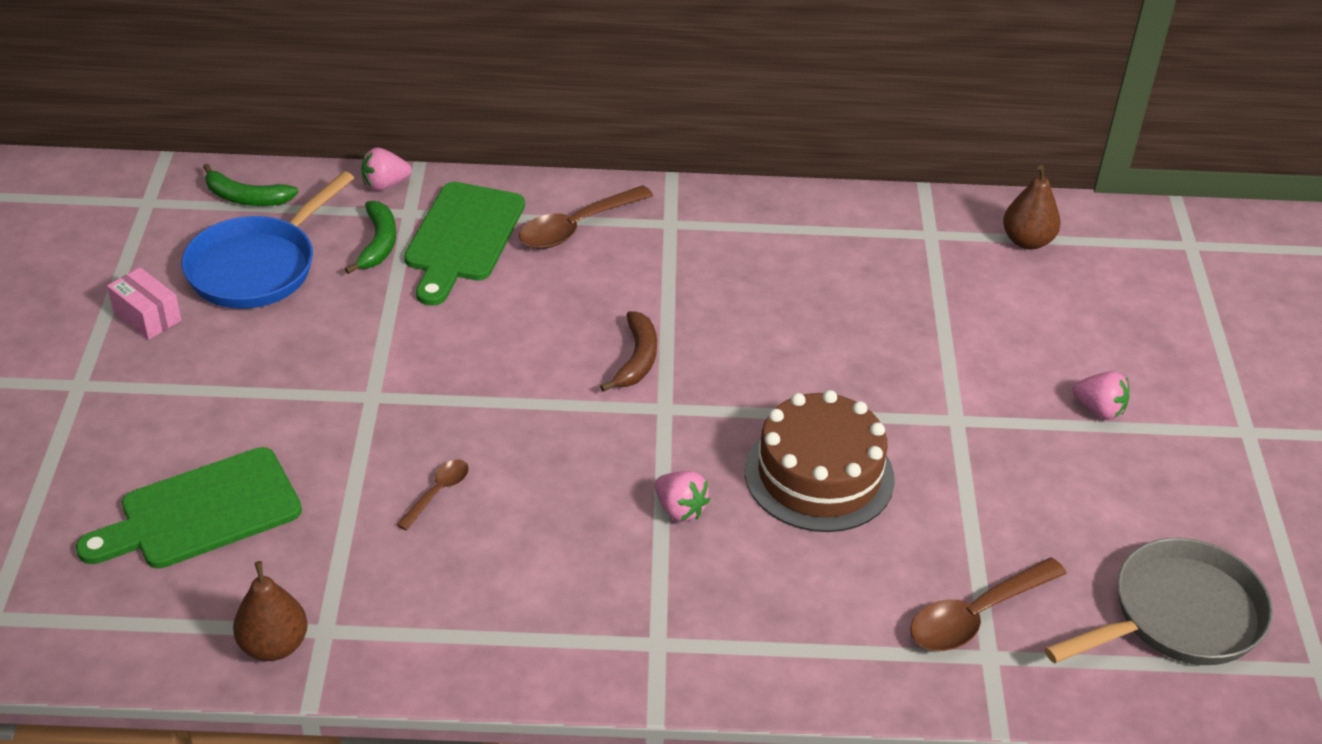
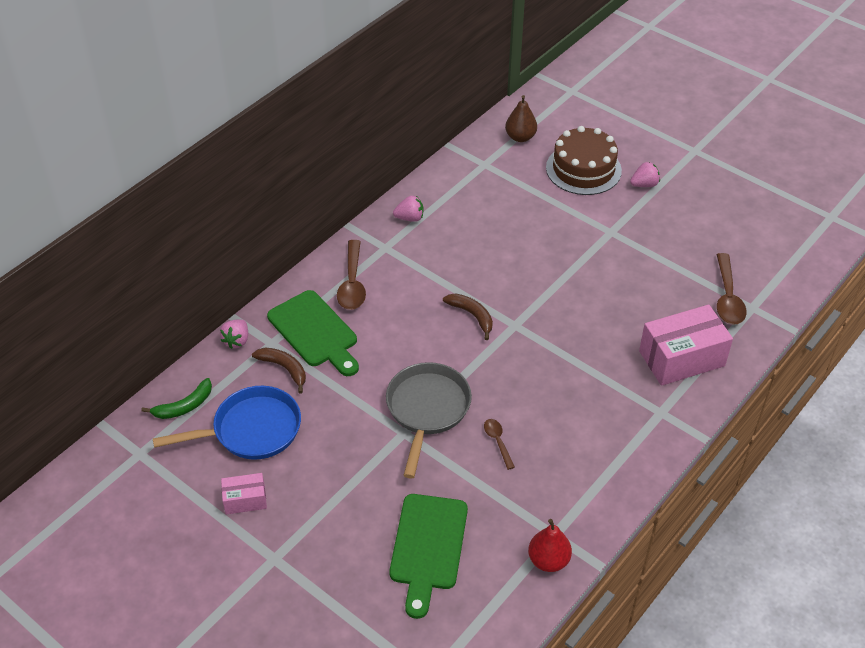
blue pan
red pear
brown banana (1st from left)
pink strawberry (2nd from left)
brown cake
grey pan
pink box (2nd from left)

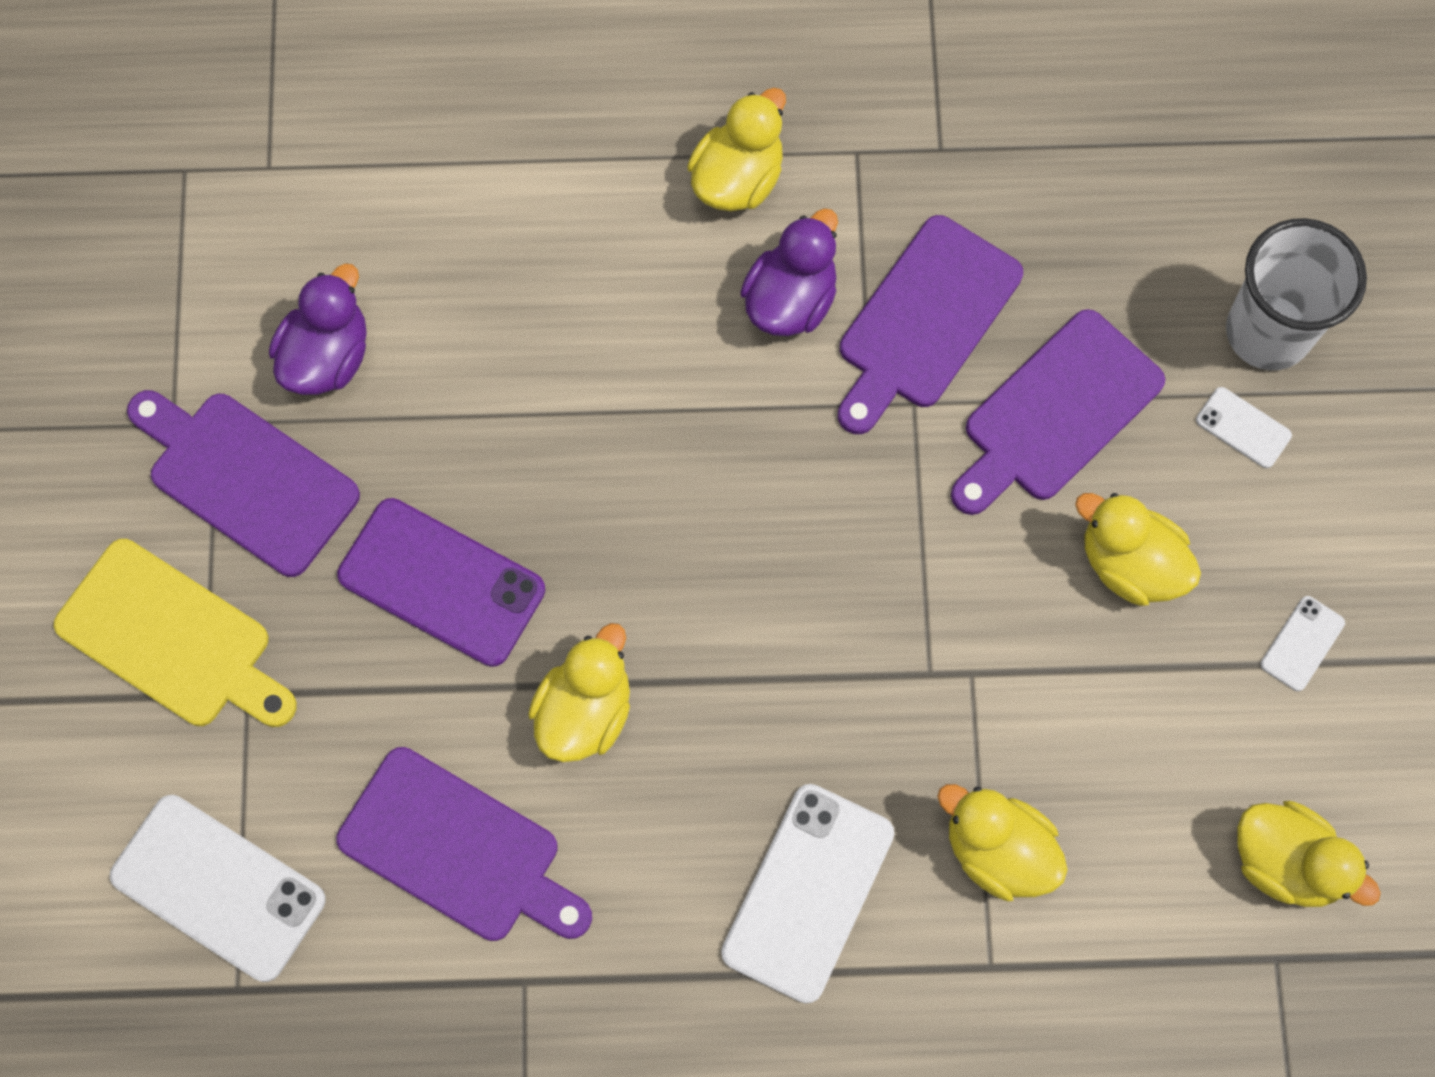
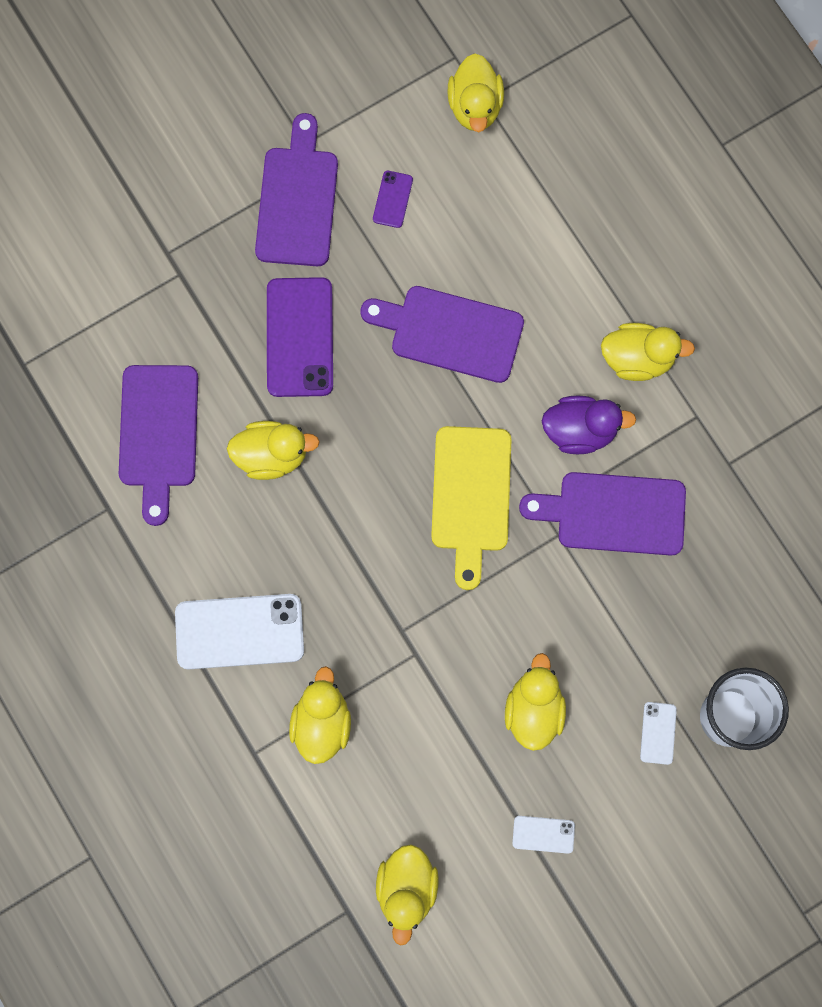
yellow cutting board
white phone (1st from left in the first image)
purple phone (2nd from left)
purple cutting board (3rd from left)
yellow duck (4th from left)

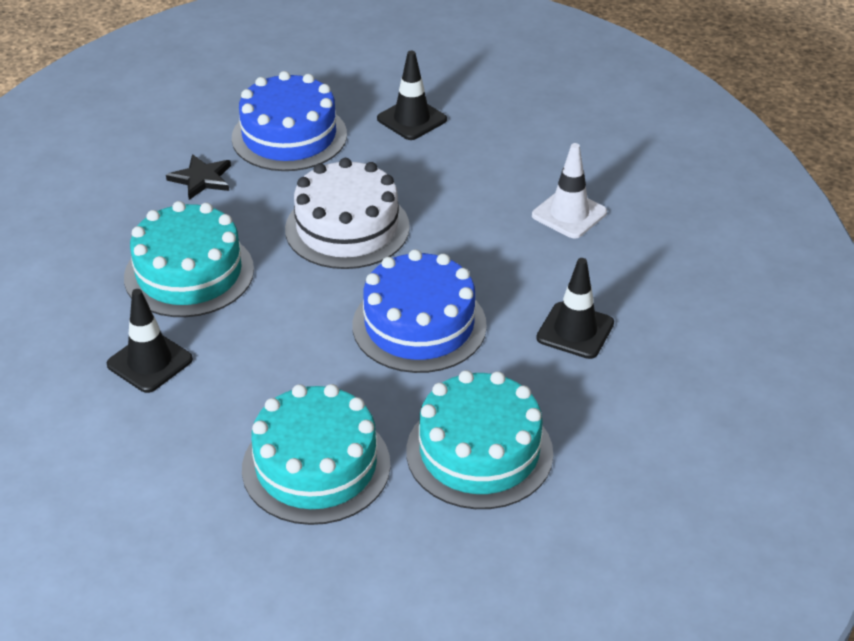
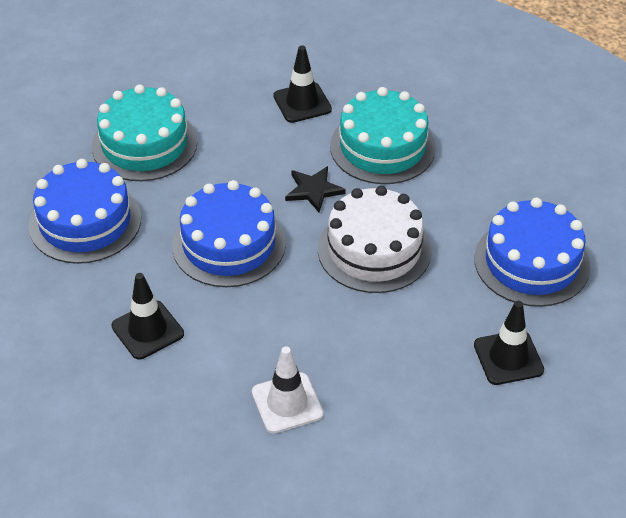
black star
blue cake (1st from left)

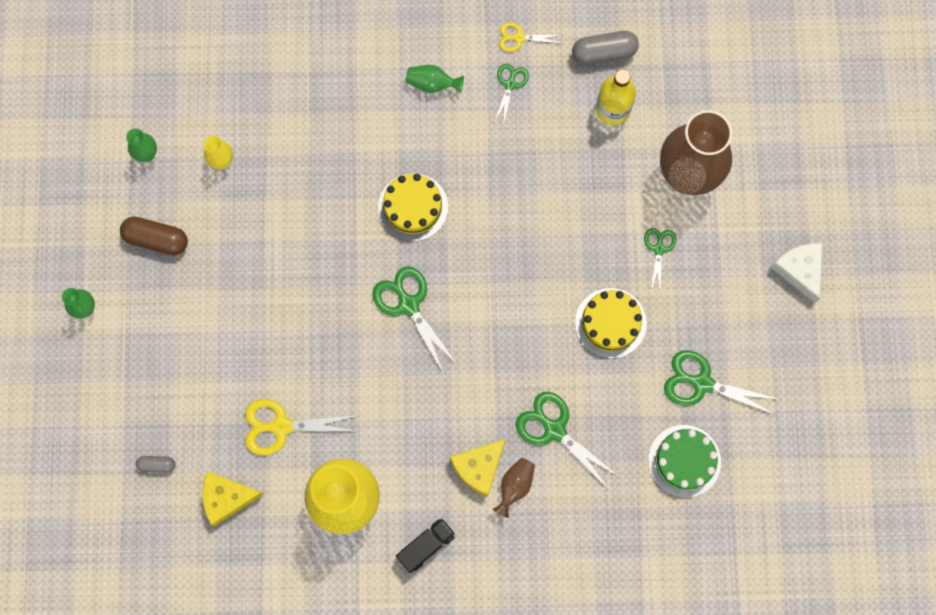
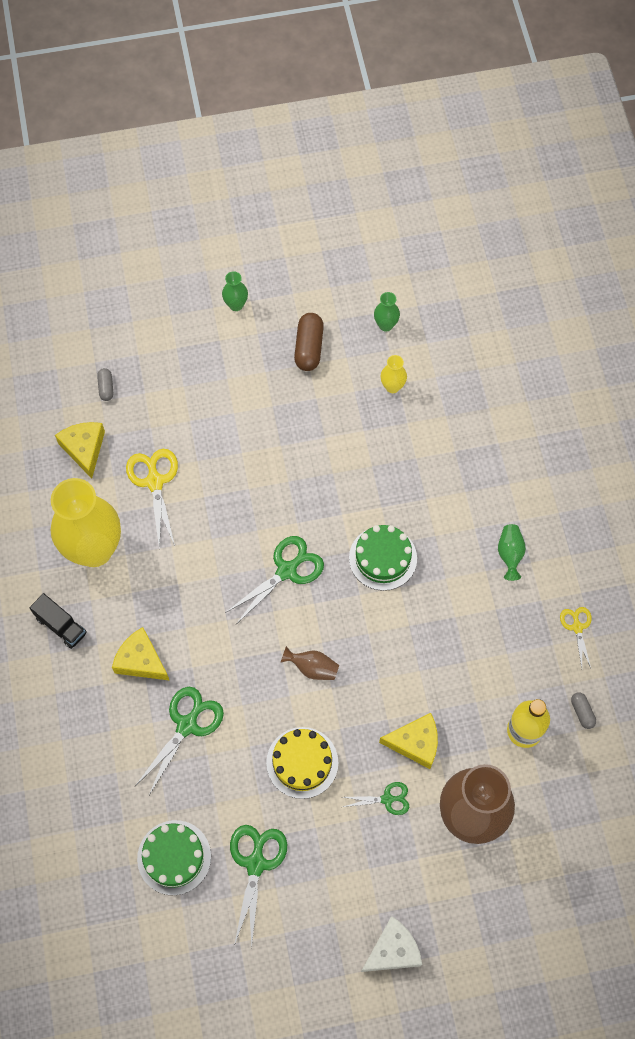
green cake (2nd from left)
brown vase (1st from left)
green scissors (2nd from left in the first image)
grey capsule (2nd from left)
yellow cheese (3rd from left)

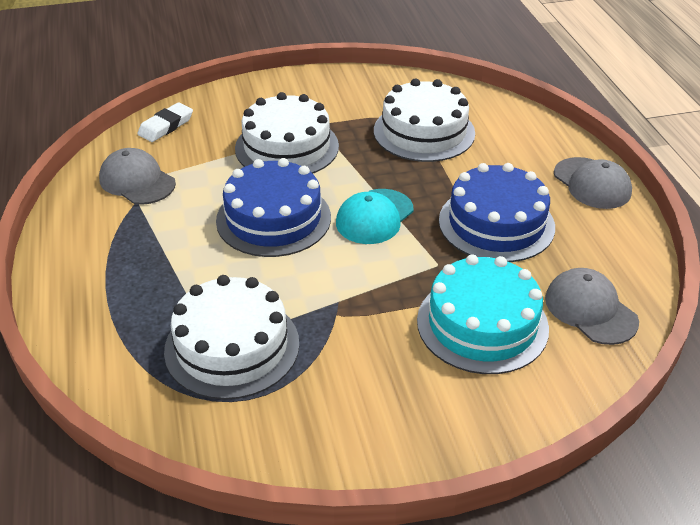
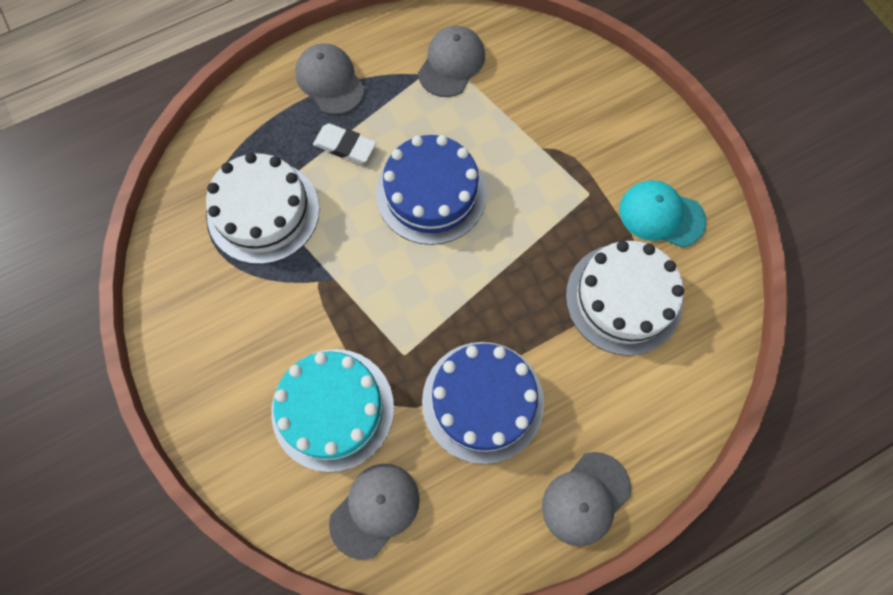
white eraser
white cake (2nd from left in the first image)
turquoise cap
grey cap (1st from left)

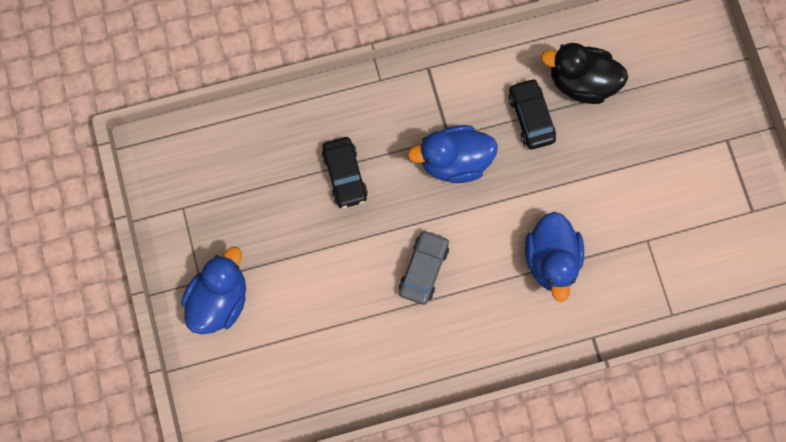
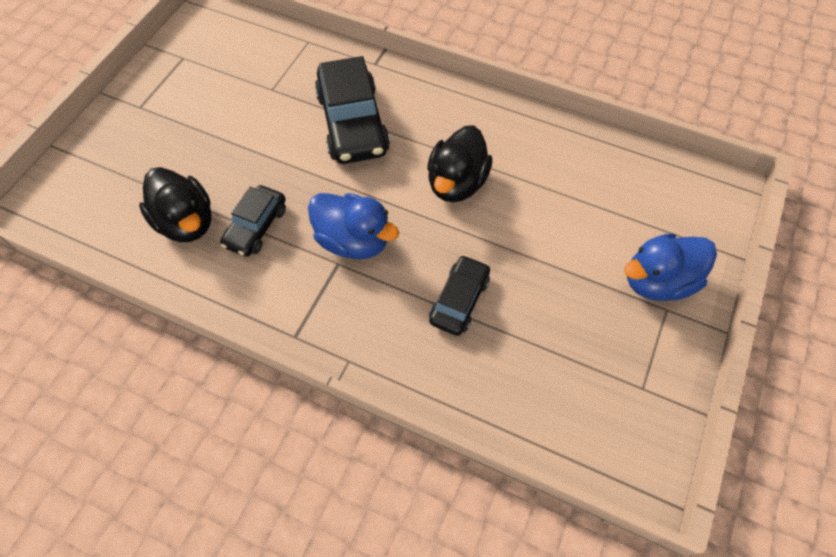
black duck (2nd from left)
black car (2nd from left)

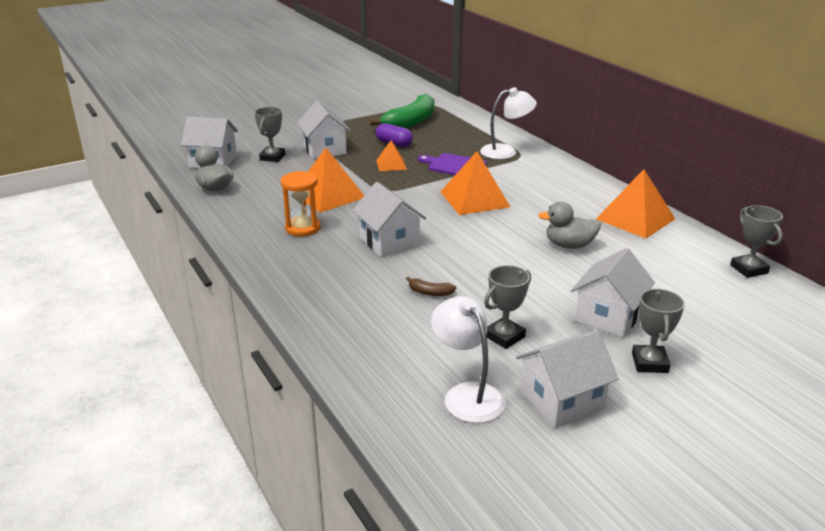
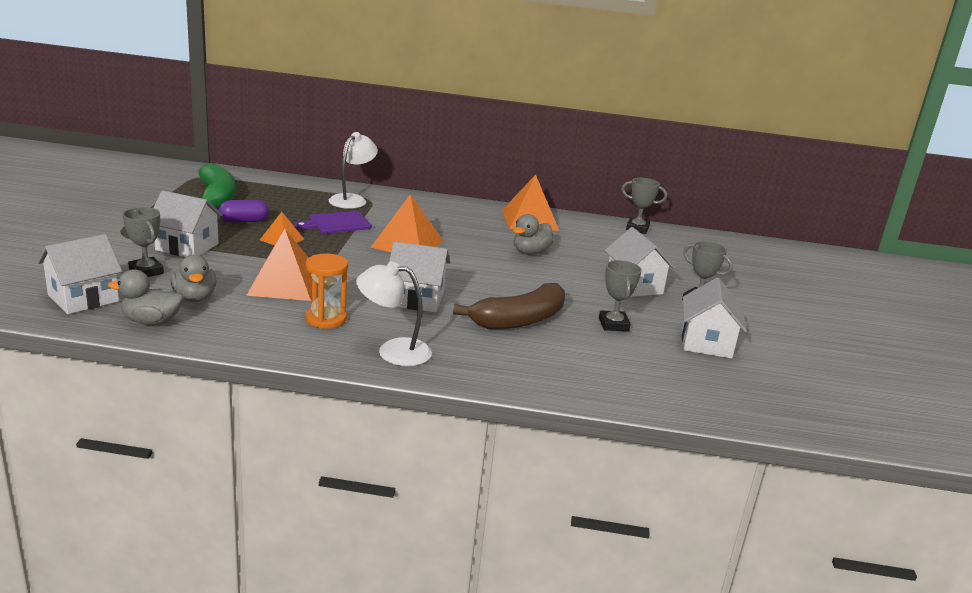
brown banana
white lamp (2nd from left)
grey duck (2nd from left)

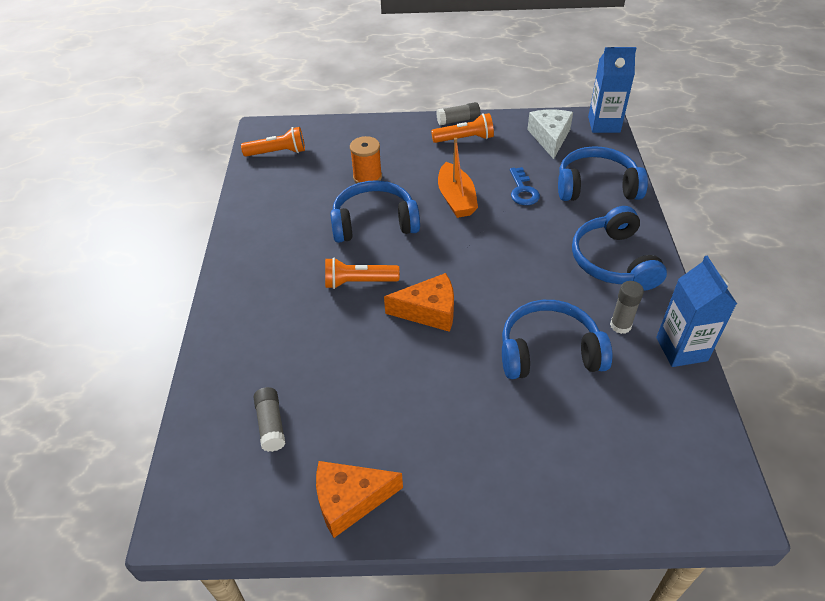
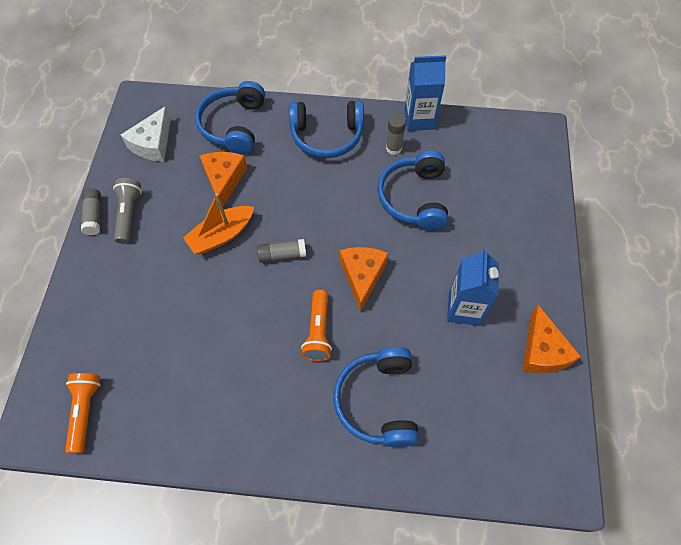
grey glue stick (2nd from left)
blue headphones (3rd from left)
orange spool
grey flashlight
orange boat
orange cheese (1st from left)
white cheese
blue carton (2nd from left)

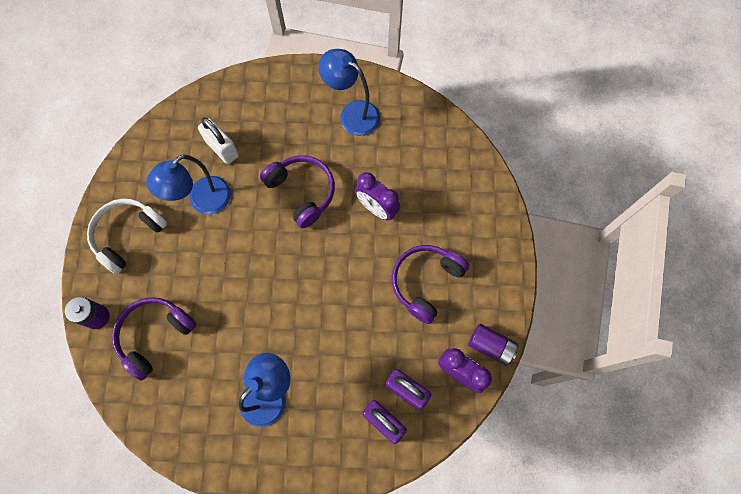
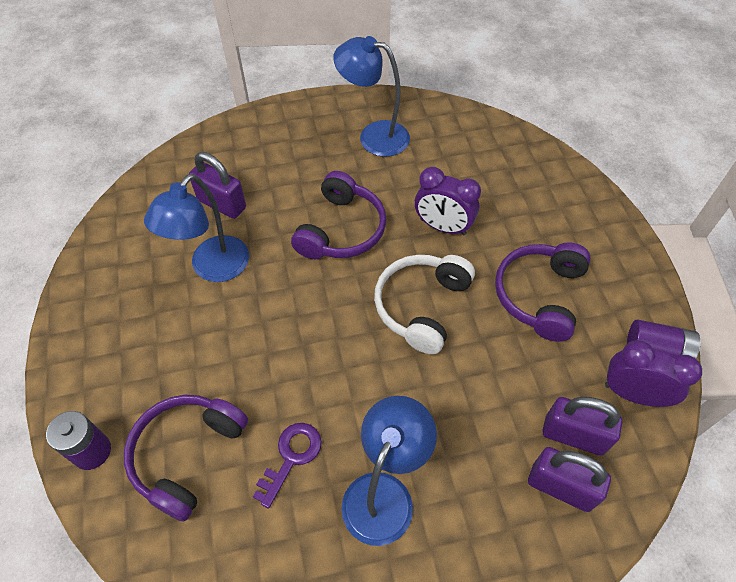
white headphones
purple padlock (1st from left)
purple headphones (2nd from left)
purple key

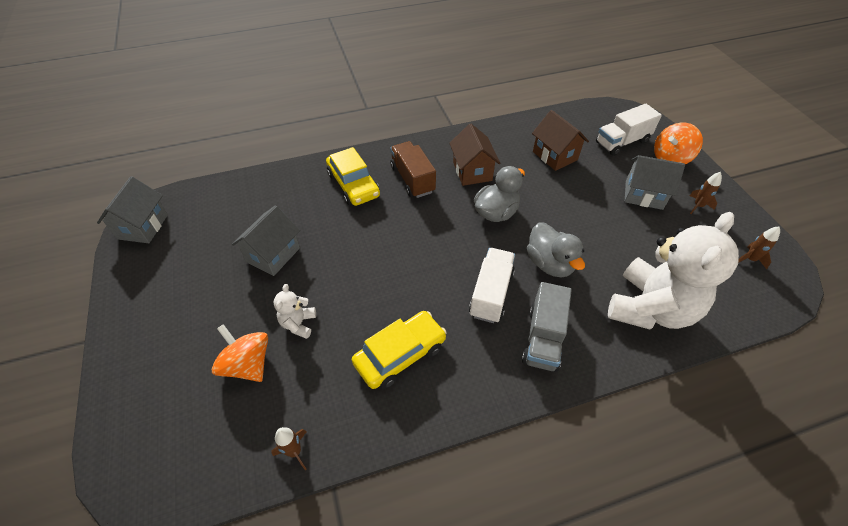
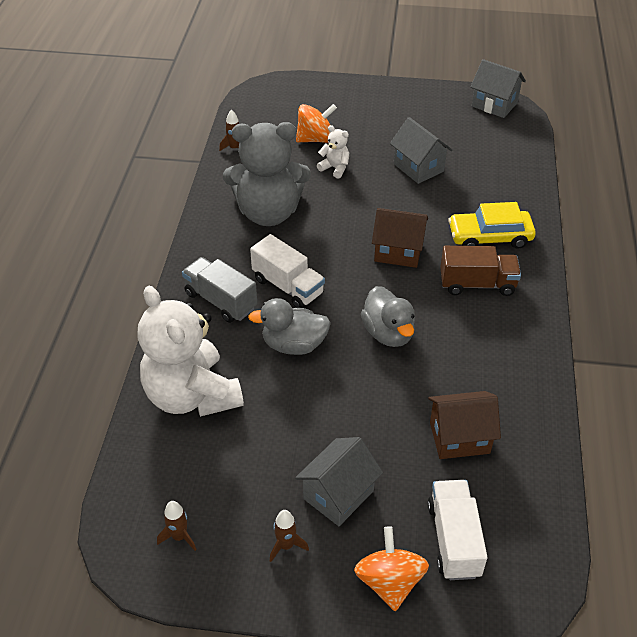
grey teddy bear
brown house (1st from left)

